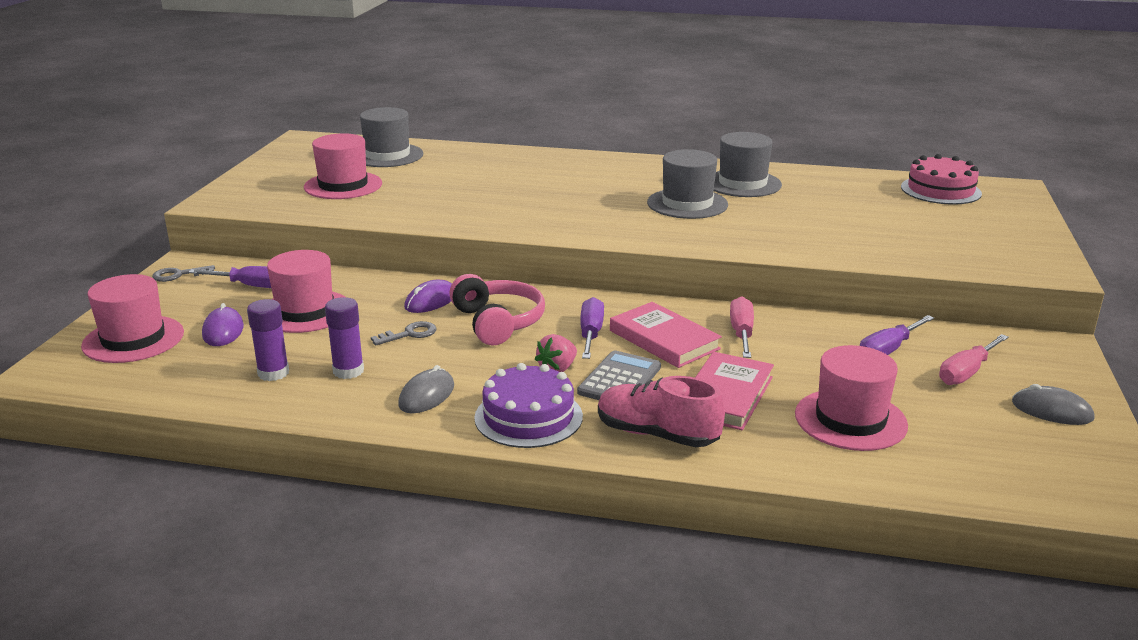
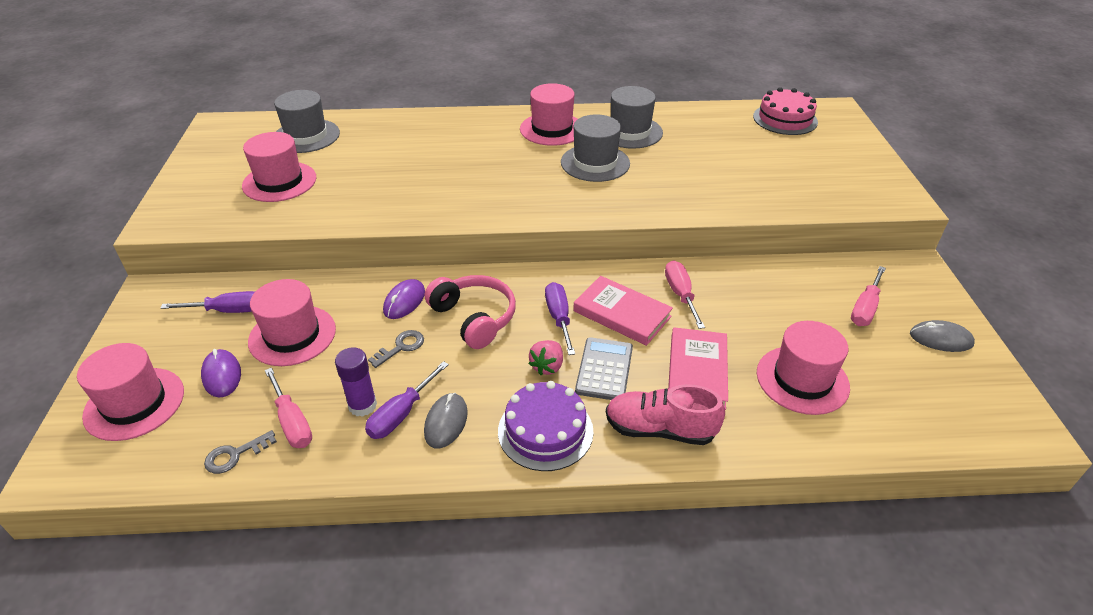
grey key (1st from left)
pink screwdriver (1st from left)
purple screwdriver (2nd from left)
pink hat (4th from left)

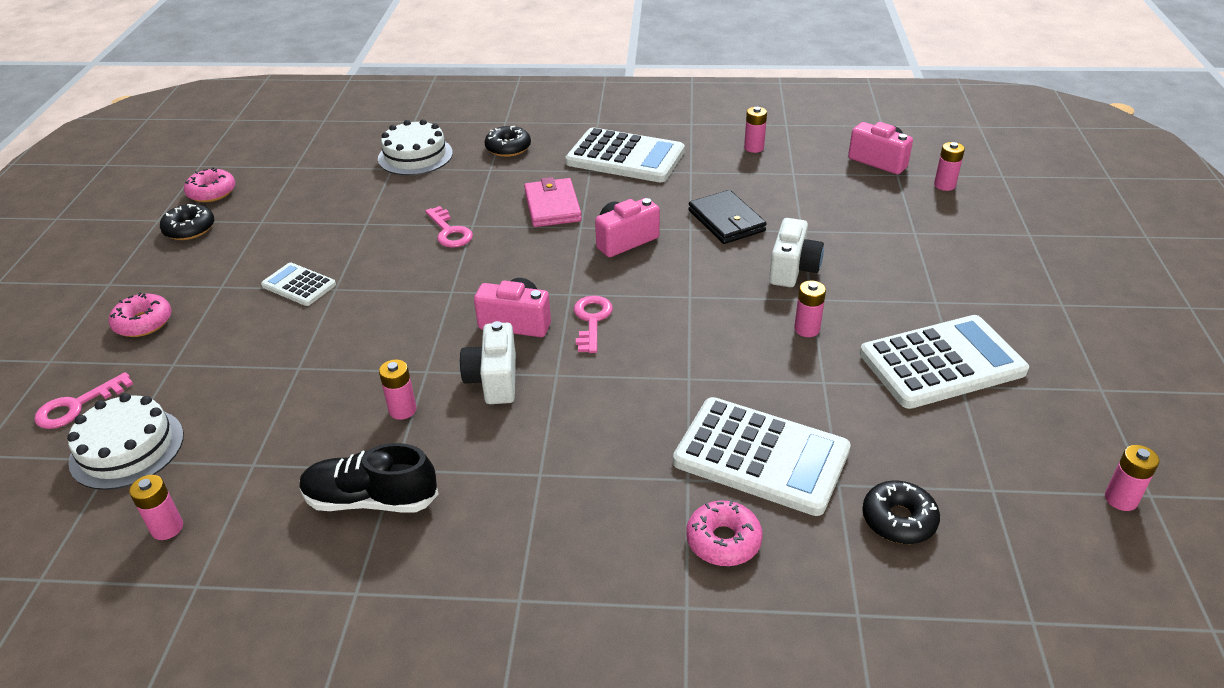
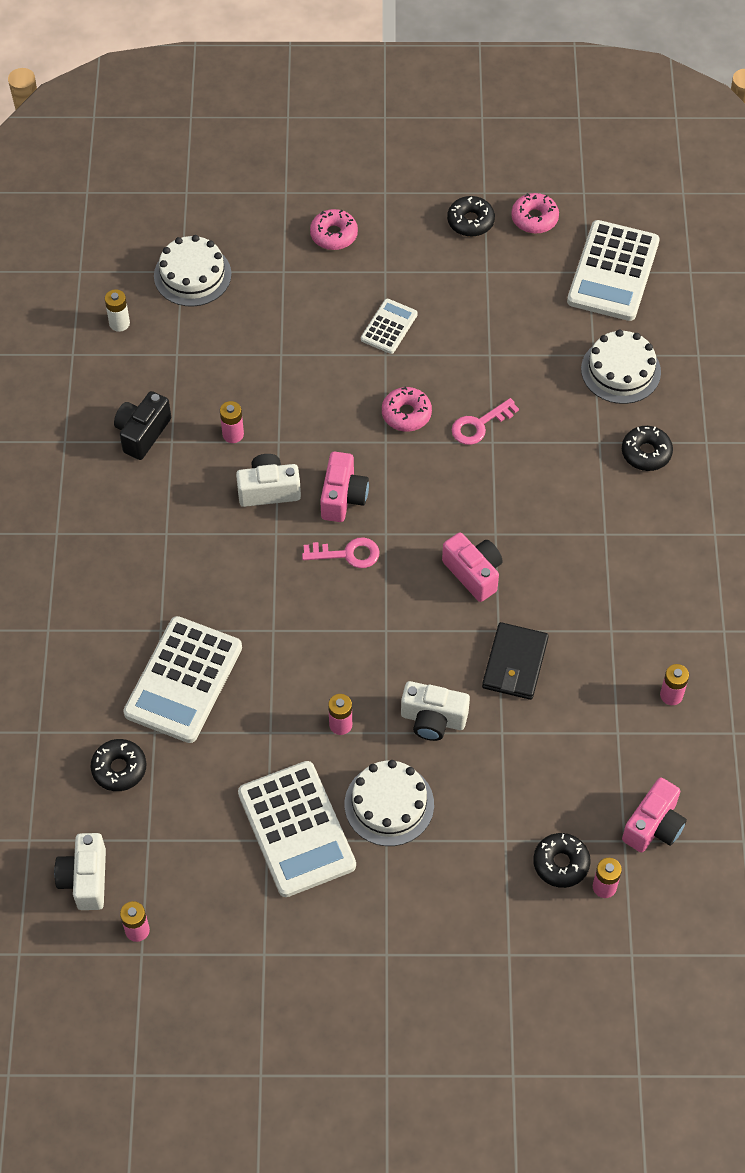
pink key (1st from left in the first image)
white battery
black camera
pink wallet
white calculator (4th from left)
pink donut (2nd from left)
black wallet
white camera (1st from left)
white cake (2nd from left)
black donut (3rd from left)

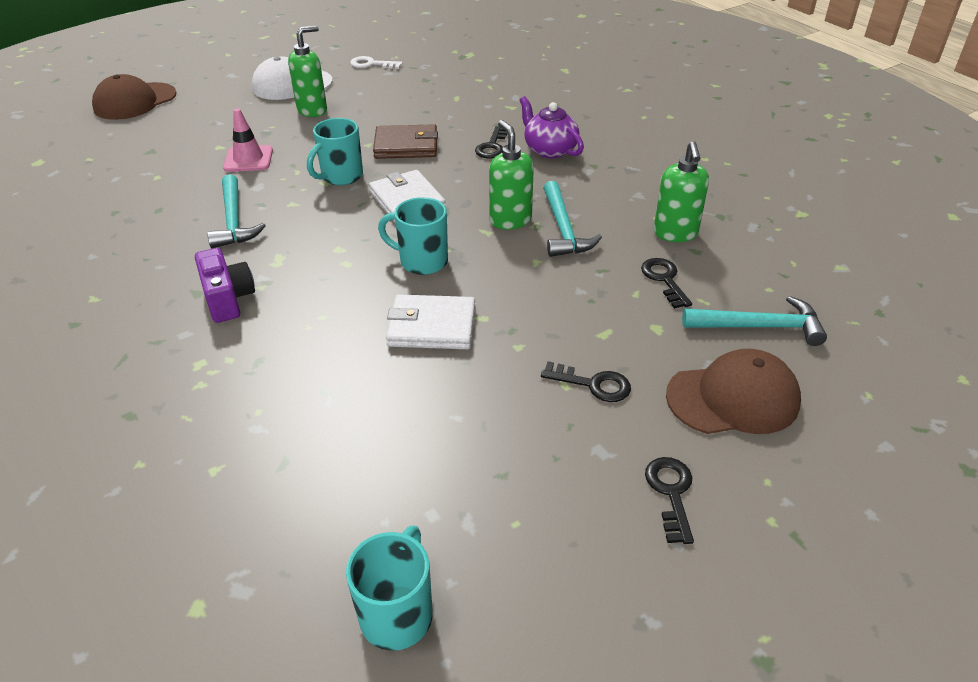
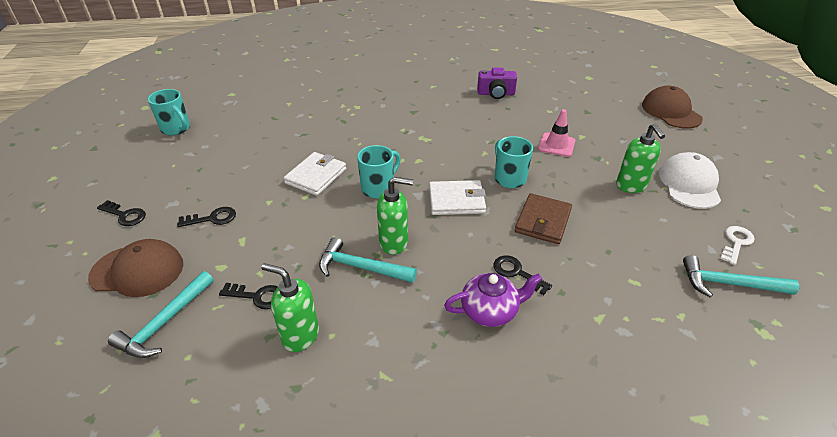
purple camera
turquoise hammer (3rd from left)
black key (2nd from left)
brown cap (1st from left)

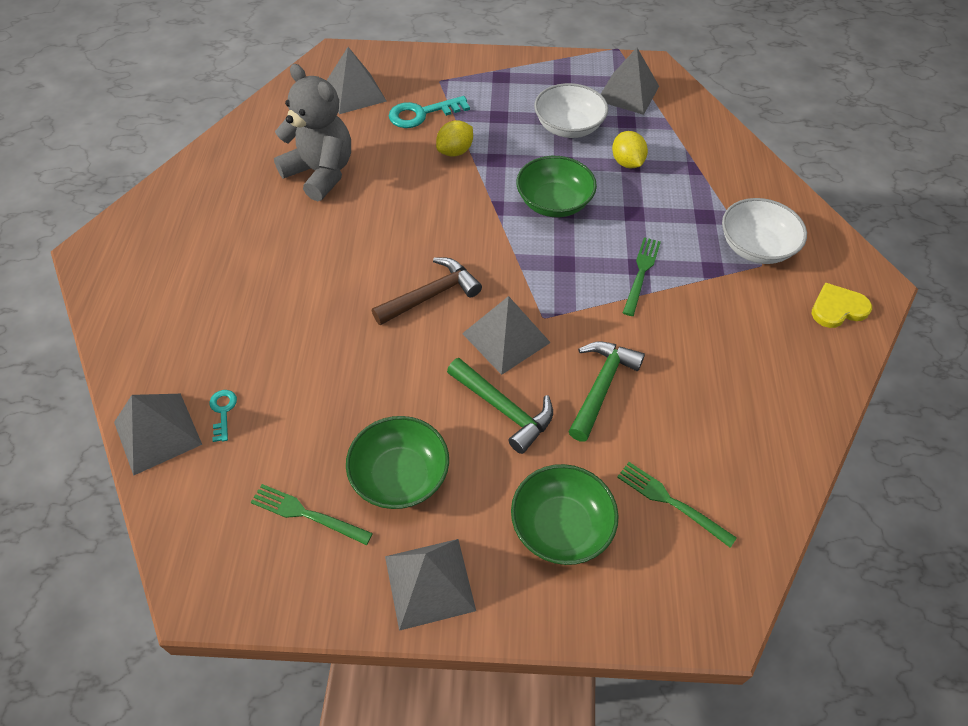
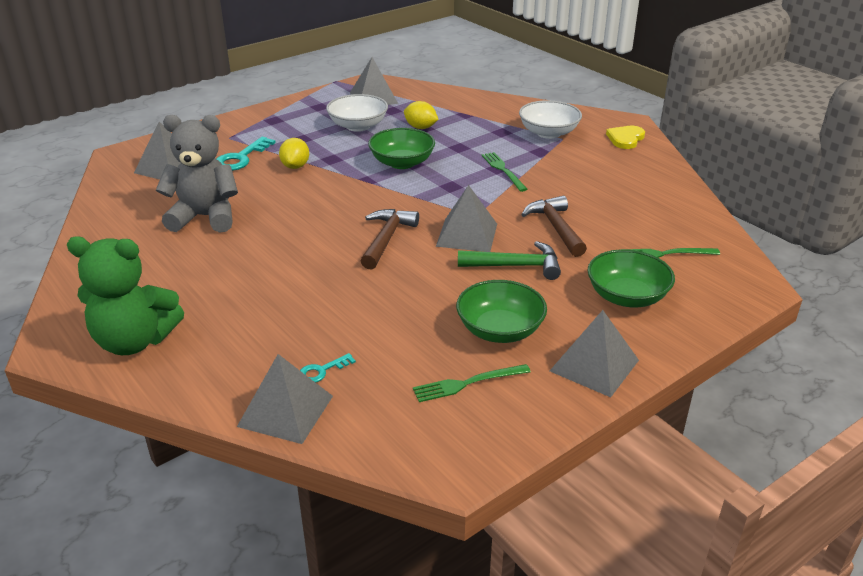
turquoise key (2nd from left)
brown hammer (2nd from left)
green teddy bear

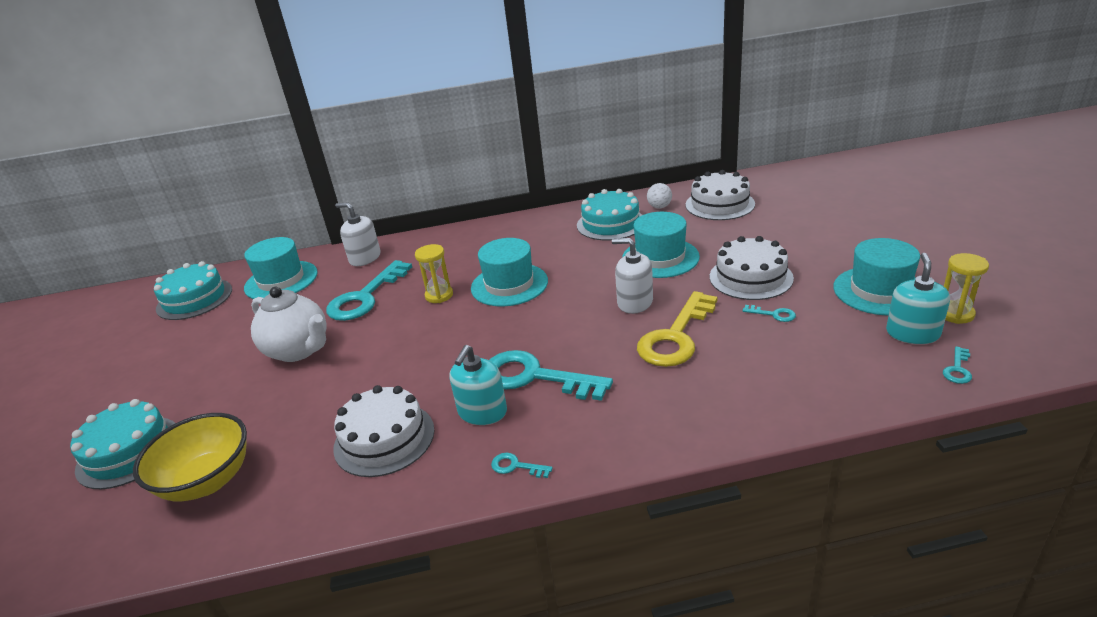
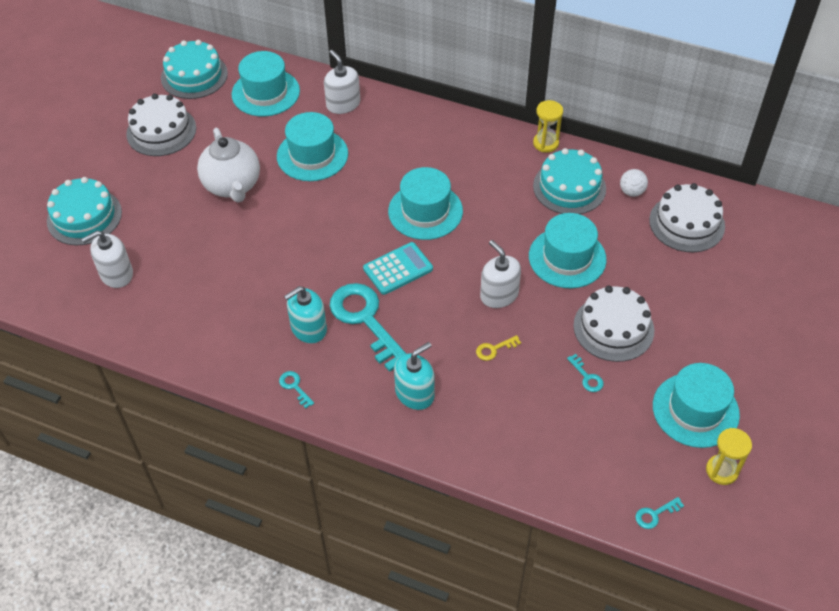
white soap dispenser (1st from left)
turquoise hat (2nd from left)
white cake (1st from left)
yellow hourglass (1st from left)
yellow key
turquoise soap dispenser (2nd from left)
turquoise calculator

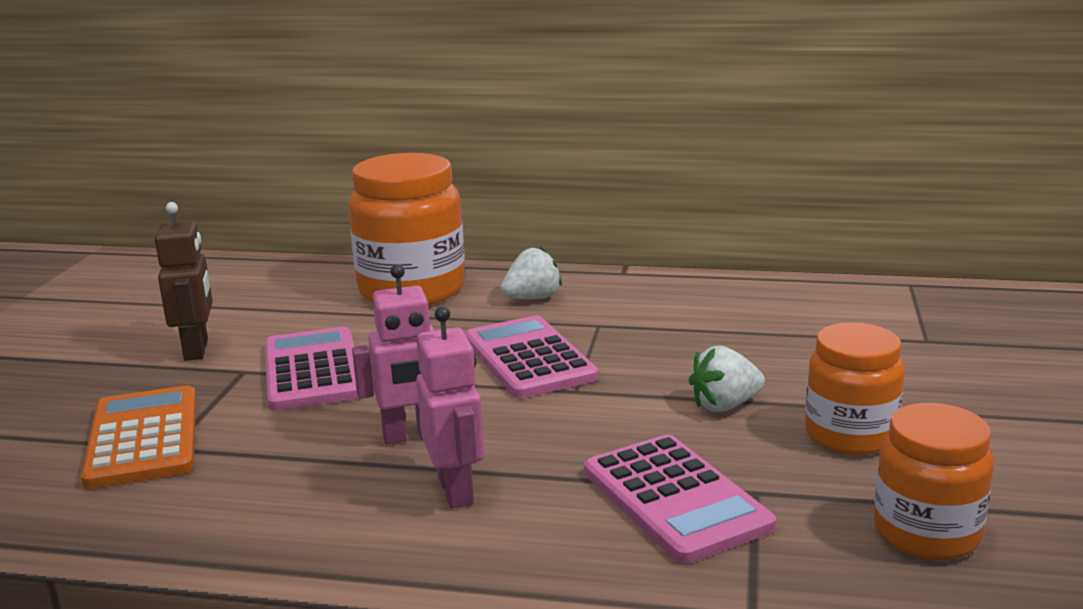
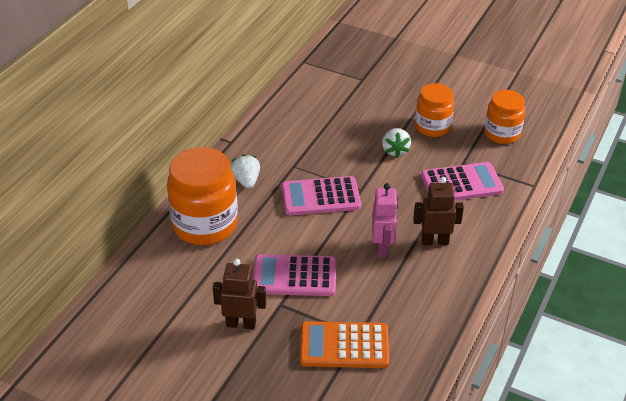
brown robot (2nd from left)

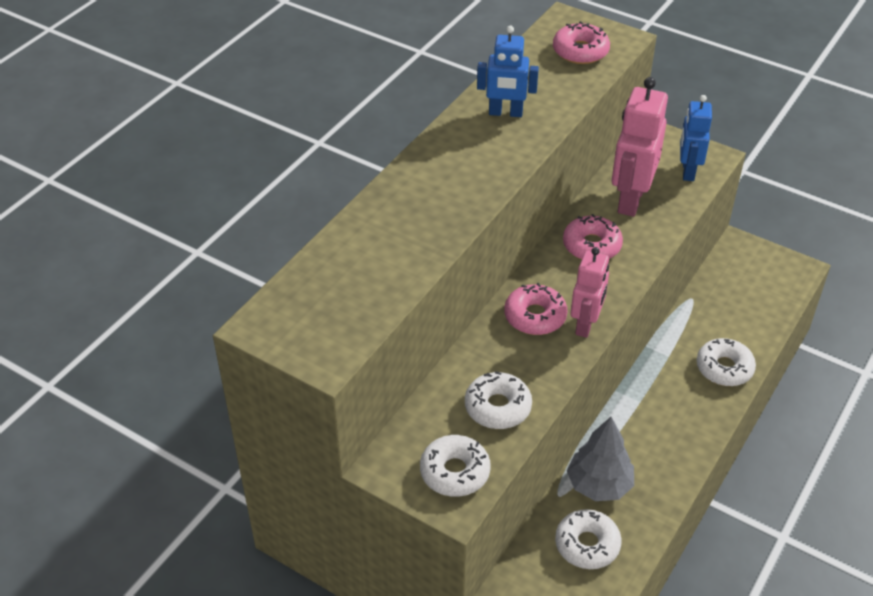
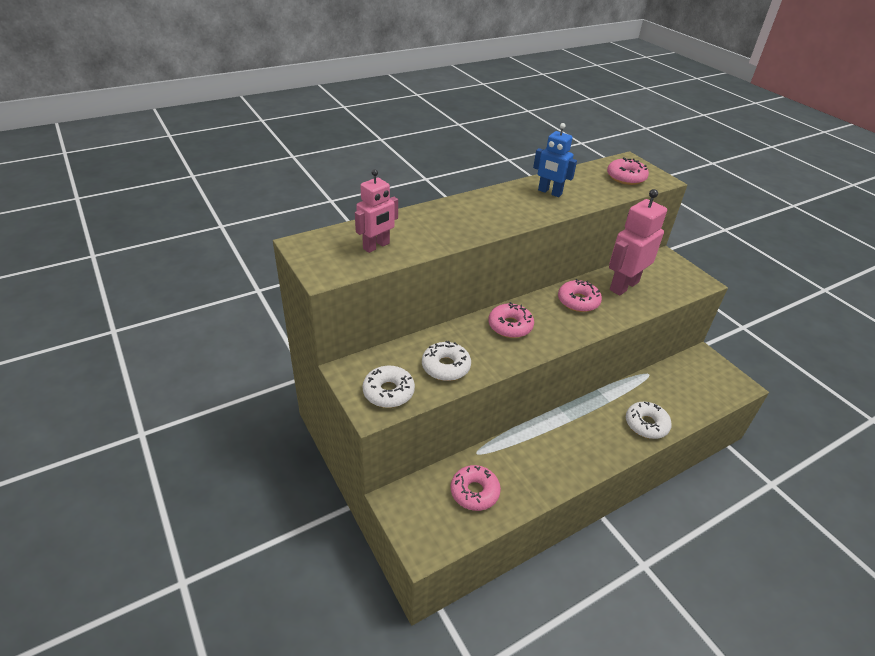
pink donut (1st from left)
grey tree
pink robot (1st from left)
blue robot (2nd from left in the first image)

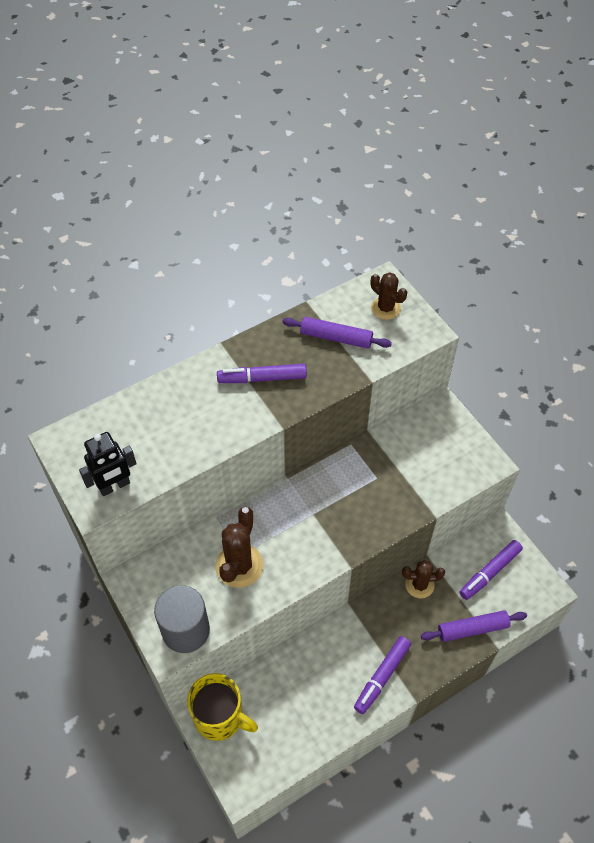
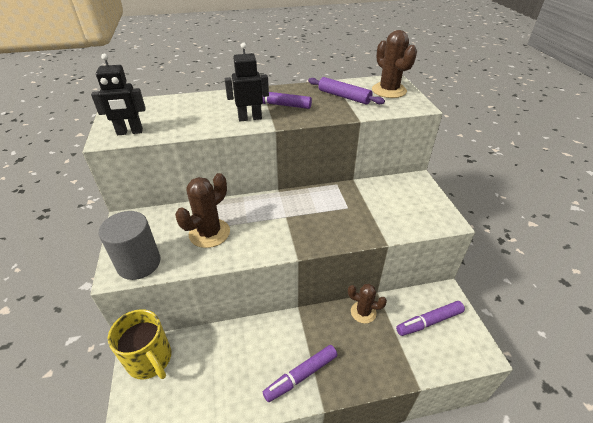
brown cactus (3rd from left)
purple rolling pin (2nd from left in the first image)
black robot (2nd from left)

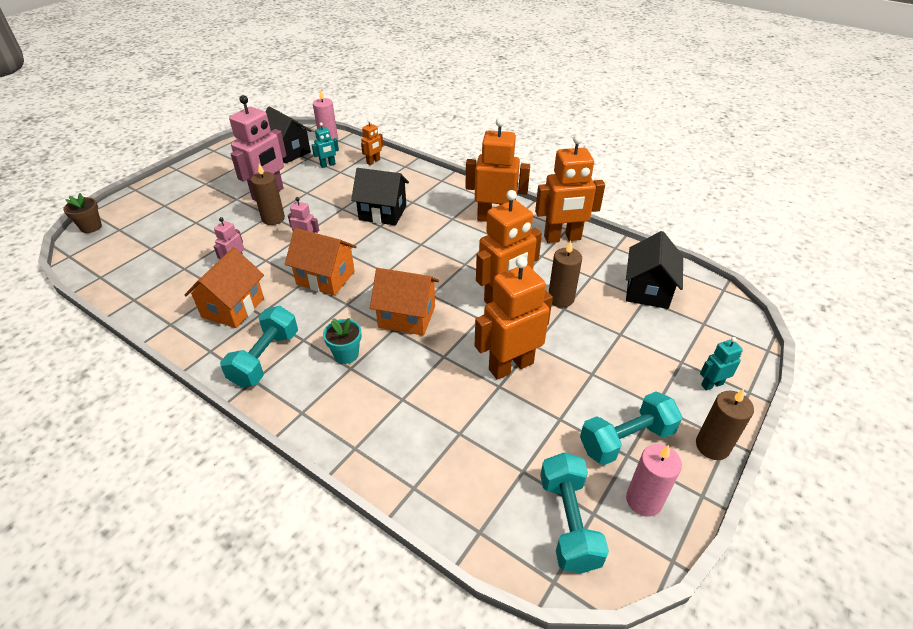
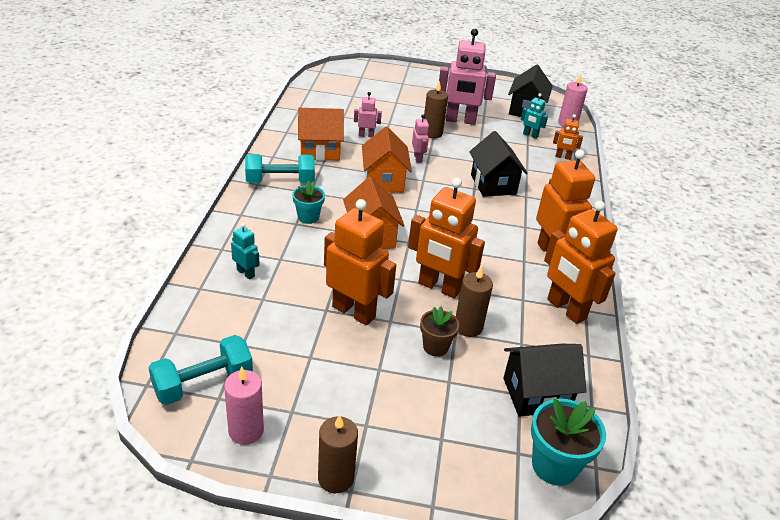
brown flower pot
turquoise dumbbell (3rd from left in the first image)
turquoise robot (1st from left)
turquoise flower pot (2nd from left)

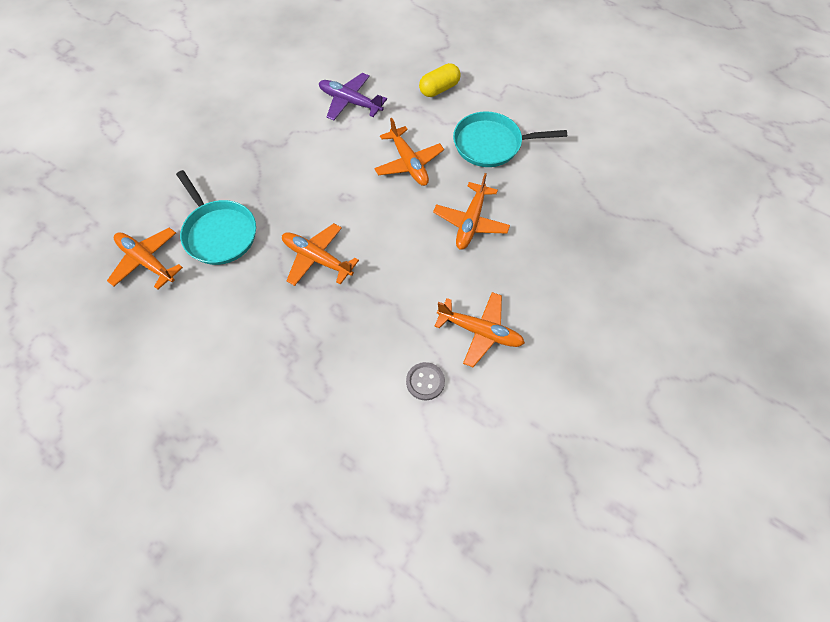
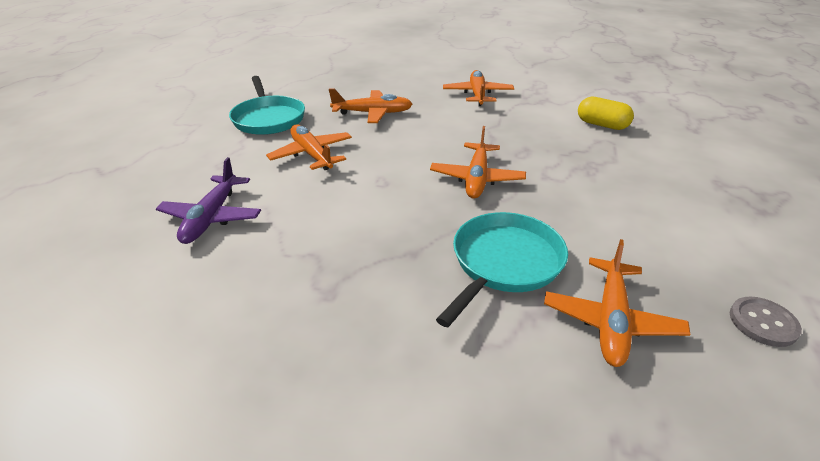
orange plane (1st from left)
grey button
yellow capsule

